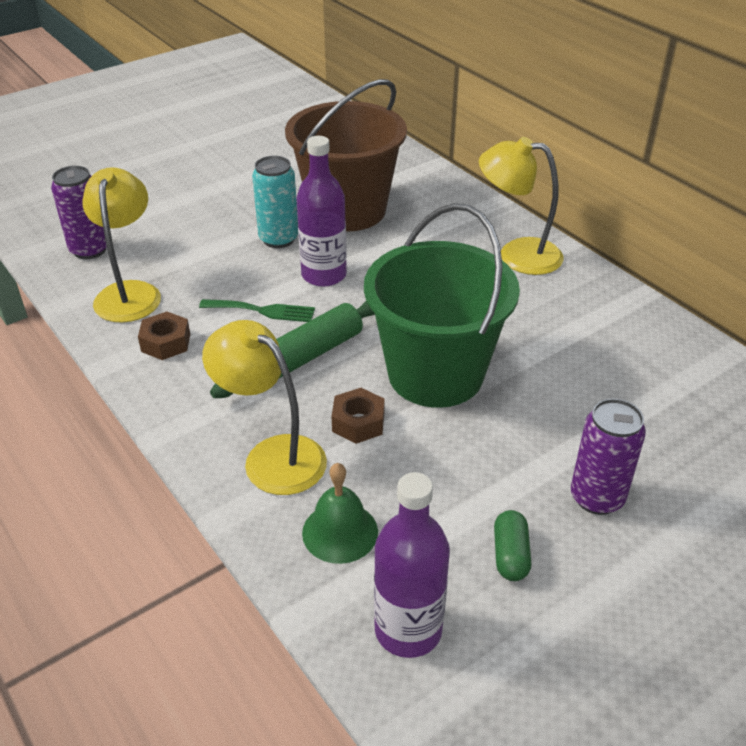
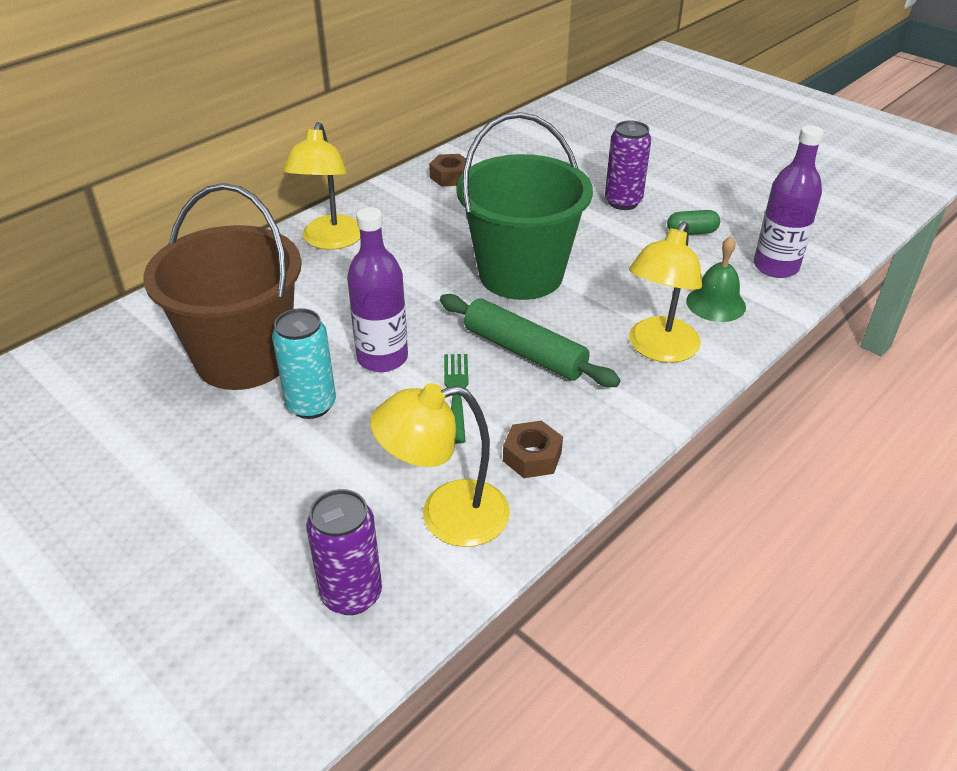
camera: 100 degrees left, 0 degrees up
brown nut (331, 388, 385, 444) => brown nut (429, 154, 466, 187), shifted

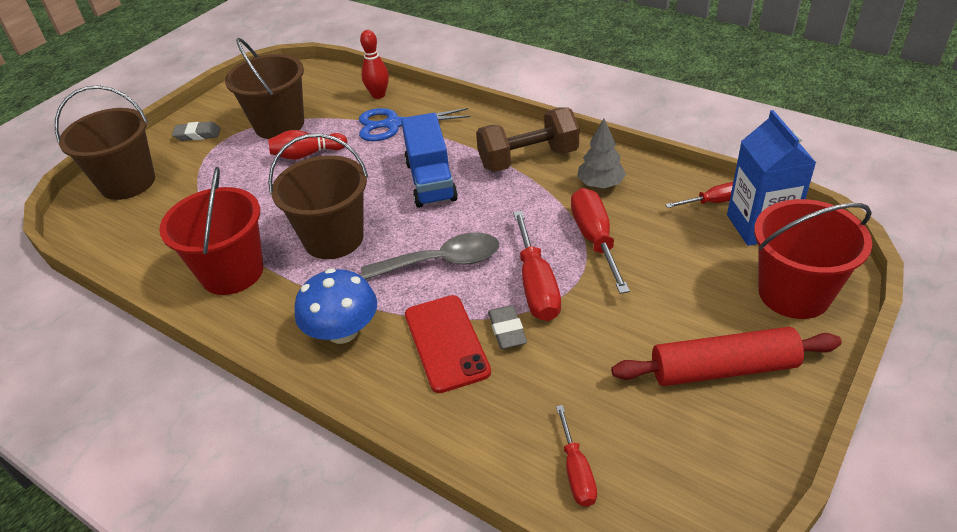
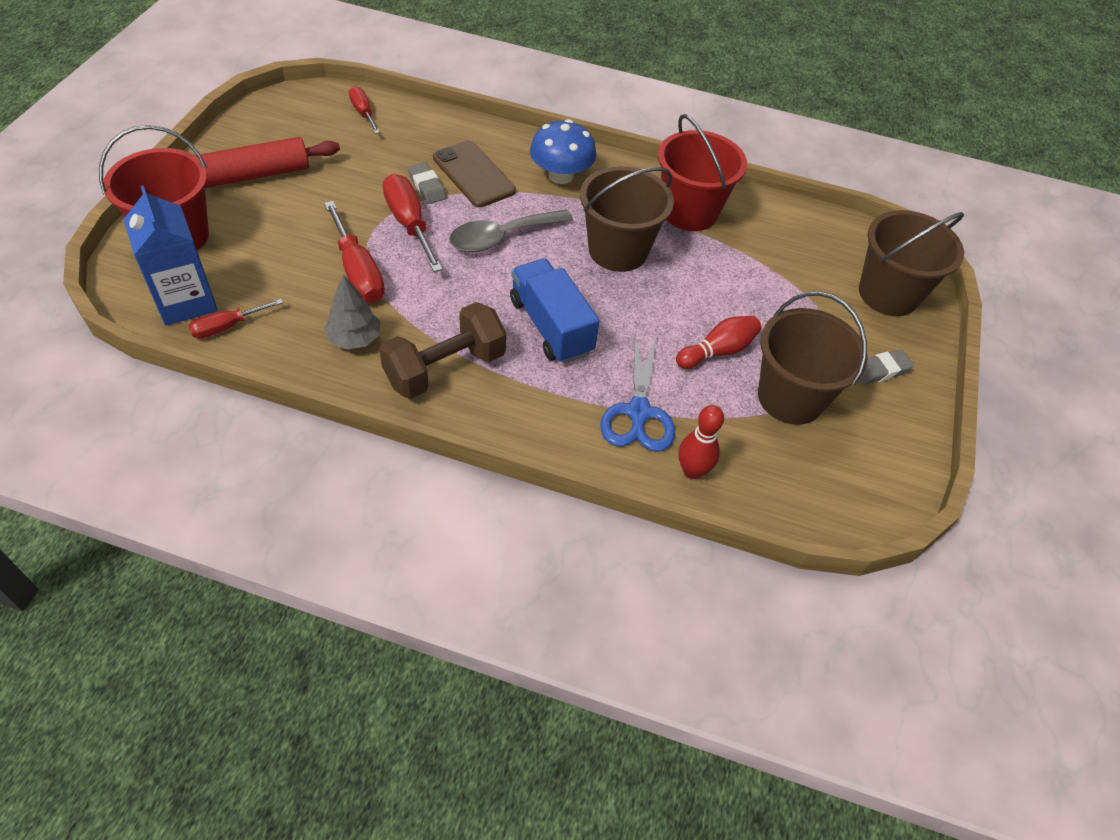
camera: 155 degrees right, 10 degrees up
crimson phone (405, 295, 491, 393) => brown phone (433, 141, 516, 207)
cobalt shears (359, 108, 470, 141) => cobalt shears (601, 334, 675, 452), 120 degrees clockwise

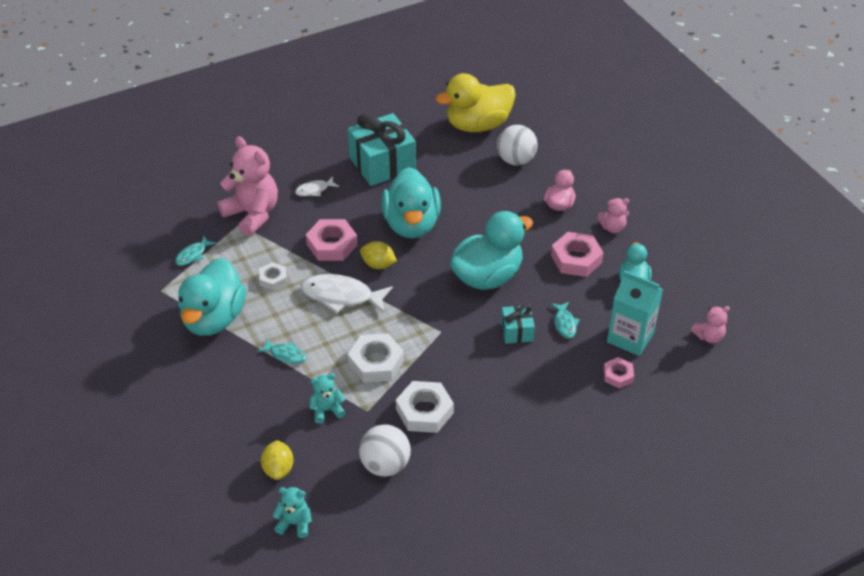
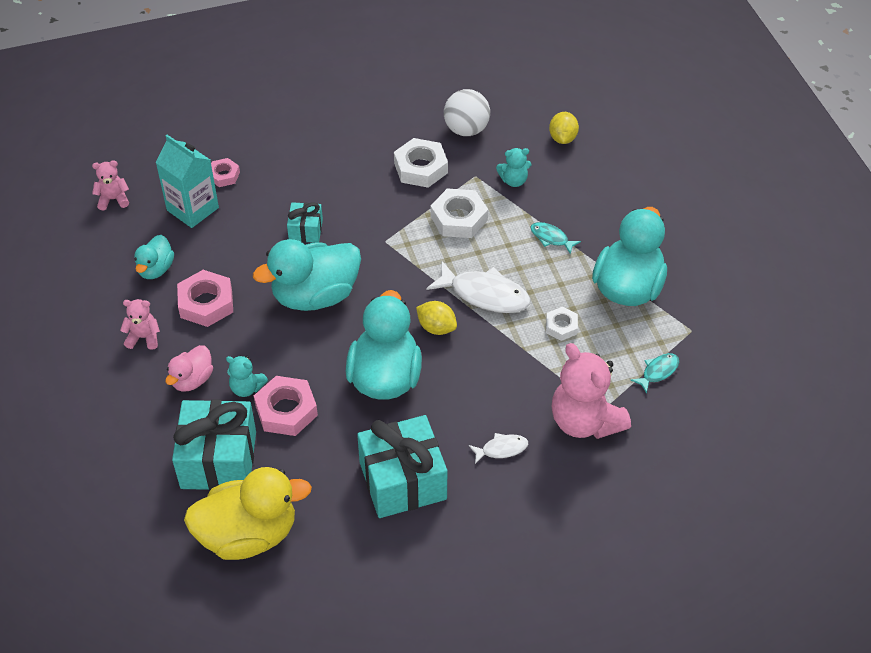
camera: 170 degrees left, 5 degrees up
turquoise fish figure (551, 302, 580, 339) => nothing
turquoise stuffed bear (272, 487, 312, 538) => turquoise stuffed bear (226, 356, 268, 397), shifted
rose-pink nut (306, 219, 358, 261) => rose-pink nut (254, 376, 318, 436), shifted
snow-white play ball (497, 125, 538, 165) => turquoise wrapped gift (172, 399, 256, 490)

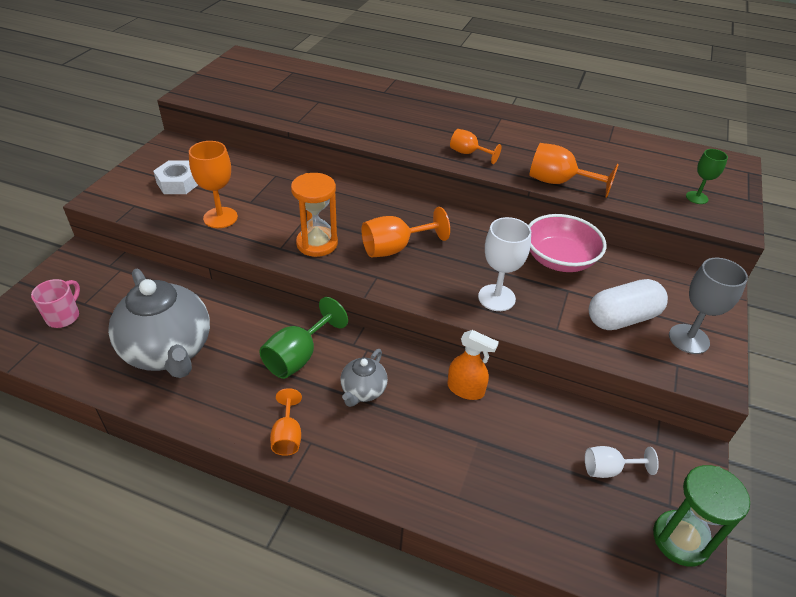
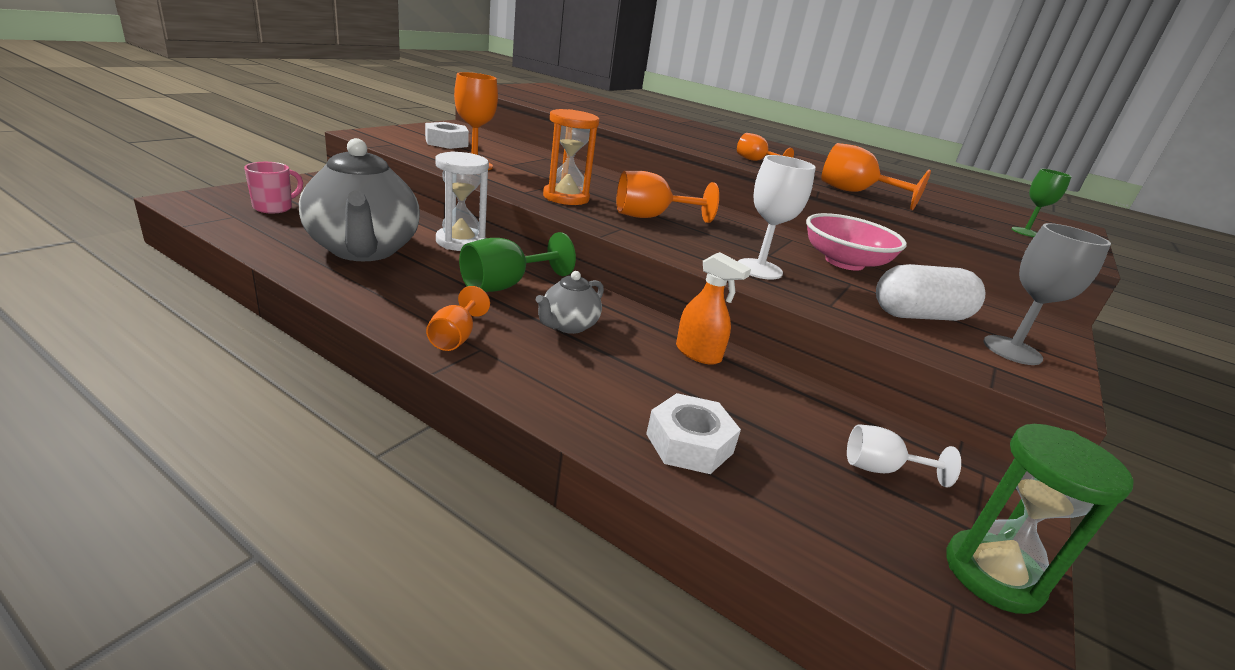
camera: 10 degrees right, 15 degrees down
nothing => snow-white hourglass (435, 151, 489, 251)
nothing => snow-white nut (646, 393, 741, 474)

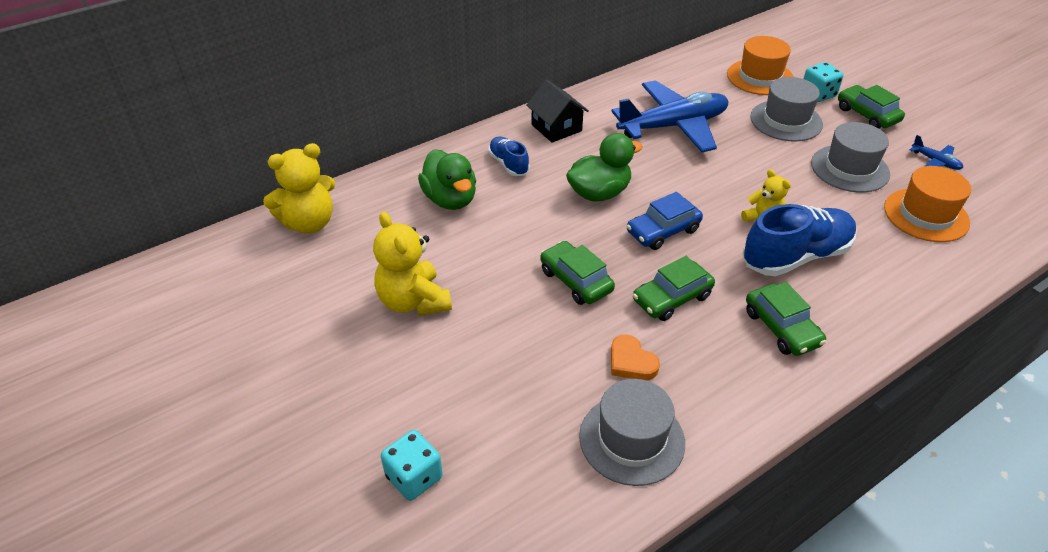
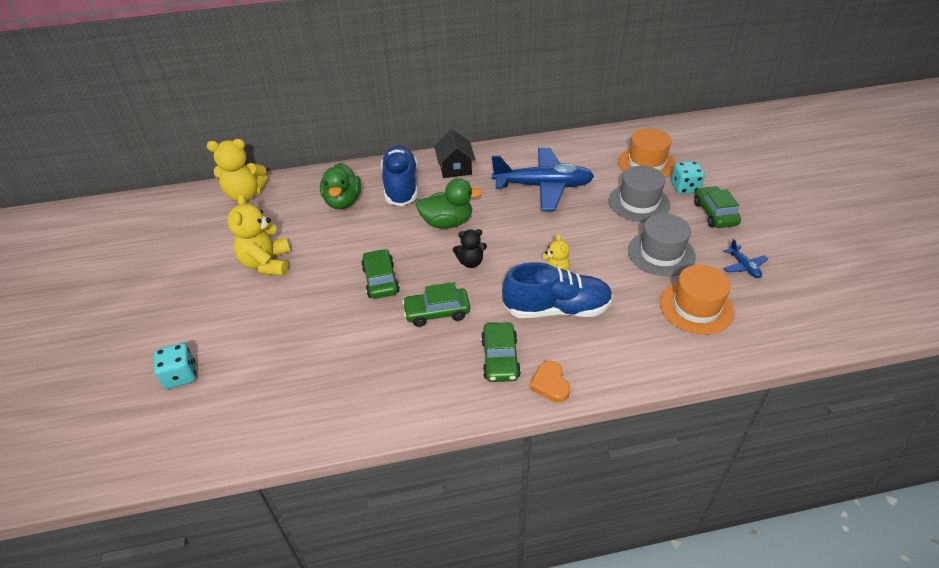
camera: 25 degrees right, 0 degrees up
ash-grey top hat (579, 379, 685, 486) => nothing
orange love heart (611, 334, 660, 380) => orange love heart (529, 361, 570, 402), shifted
cobalt toy car (626, 192, 703, 250) => ebony stuffed bear (453, 229, 487, 268)
cobalt sneaker (488, 137, 530, 176) => cobalt sneaker (381, 145, 418, 206), x1.86

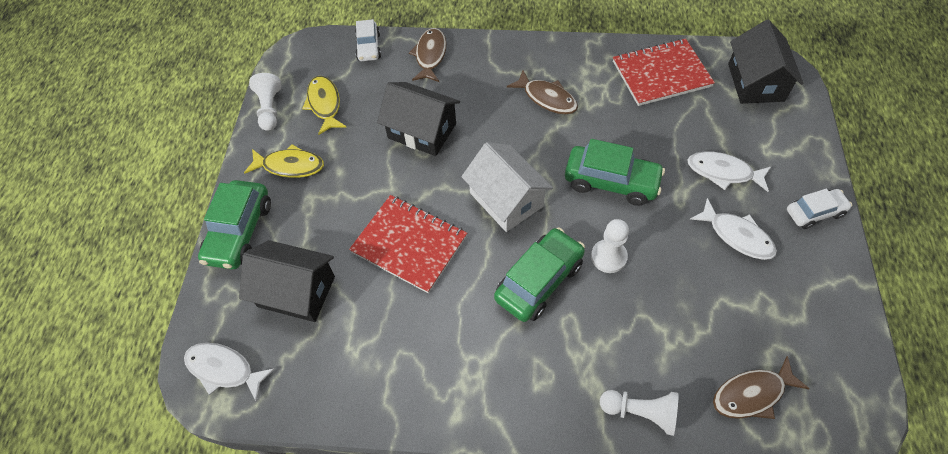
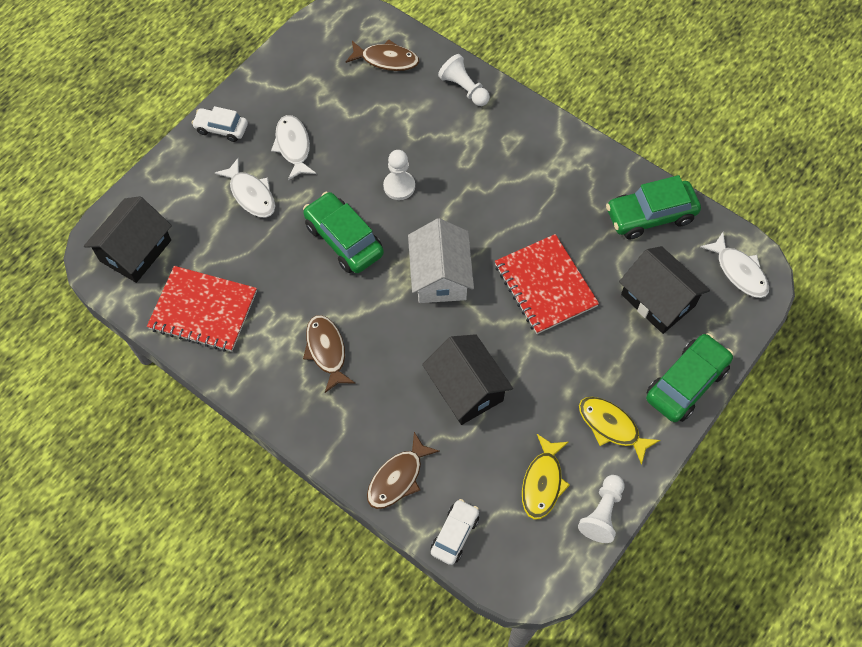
camera: 150 degrees left, 5 degrees up
green toy car (494, 227, 585, 322) => green toy car (606, 175, 701, 240), shifted

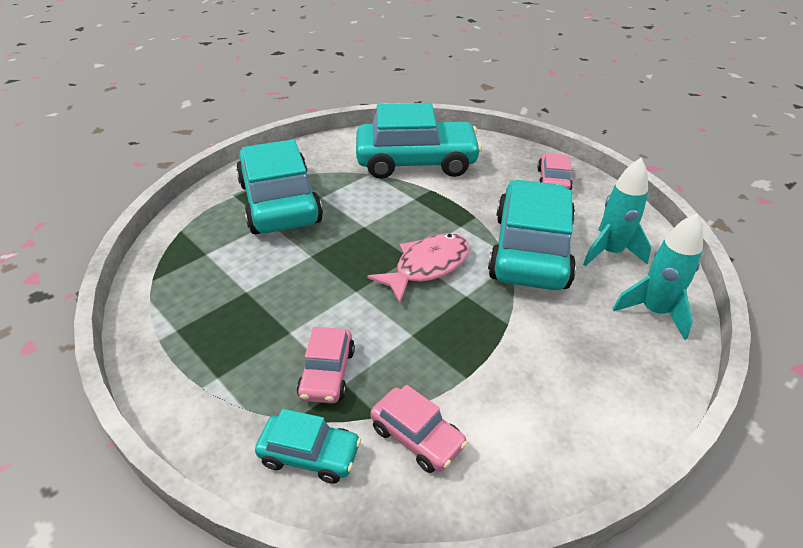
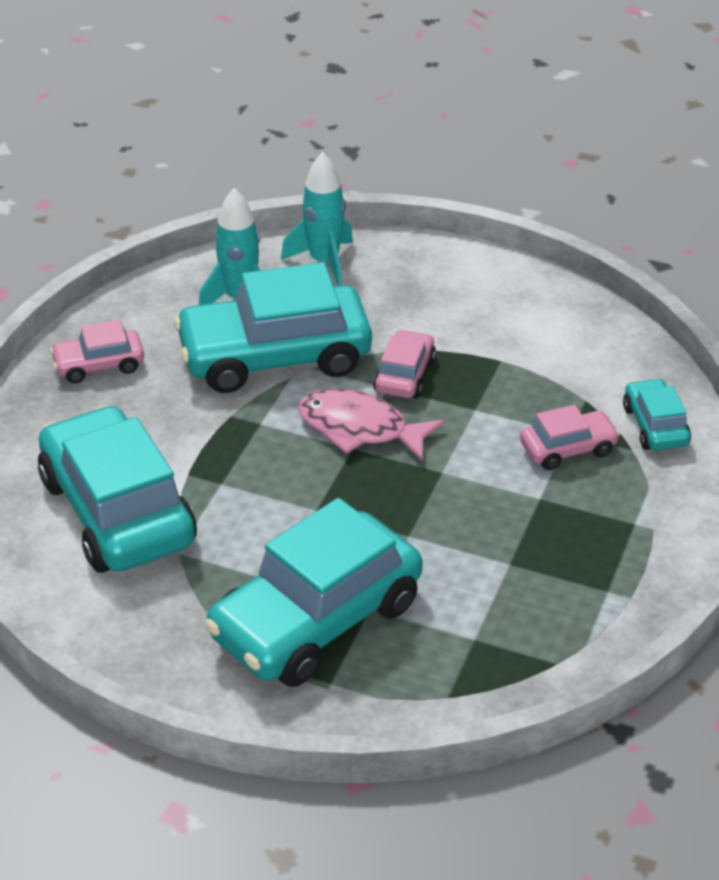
camera: 115 degrees left, 0 degrees up
rose-pink toy car (370, 385, 467, 473) => rose-pink toy car (373, 330, 436, 398), shifted

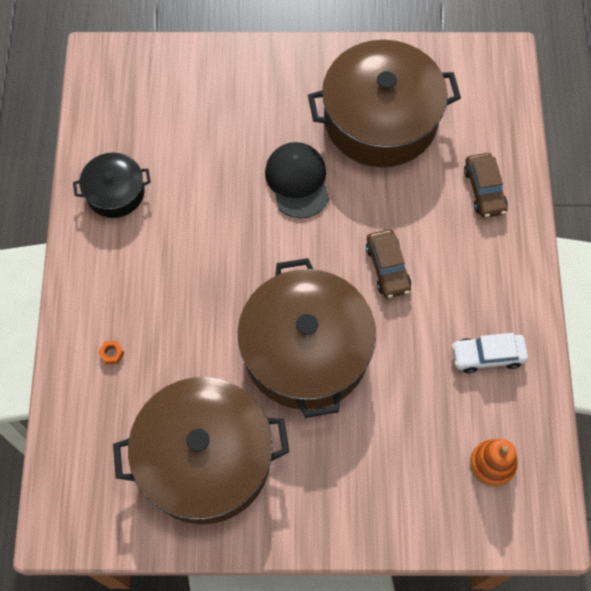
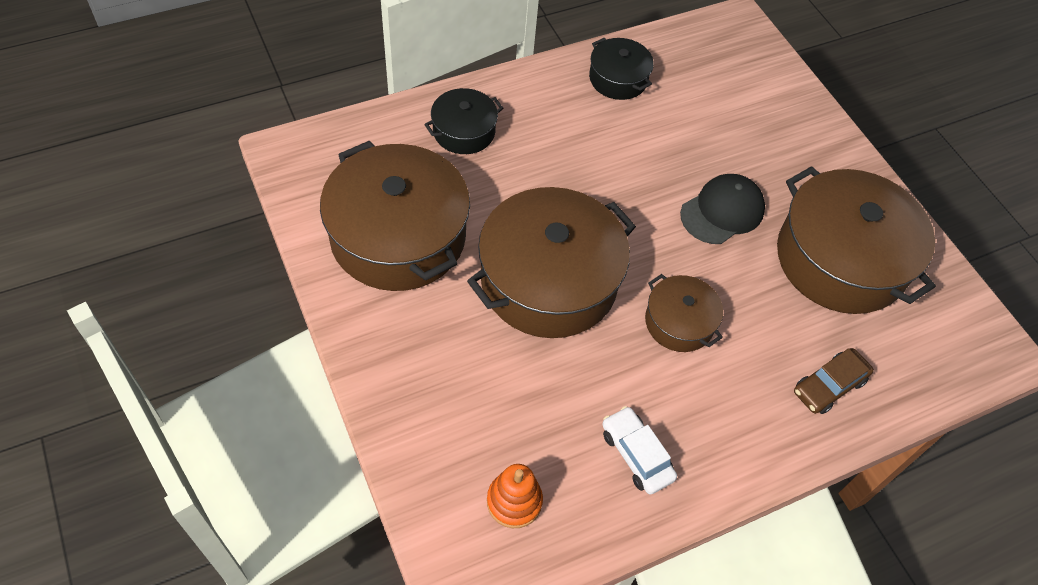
camera: 60 degrees right, 10 degrees down
orange nut (98, 341, 124, 364) => ebony cooking pot (424, 88, 503, 154)
brown toy car (366, 229, 411, 298) => brown cooking pot (645, 274, 723, 352)

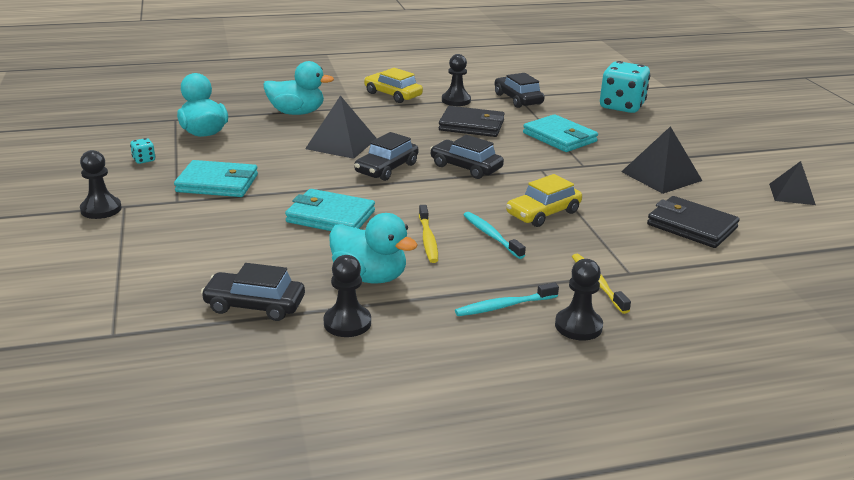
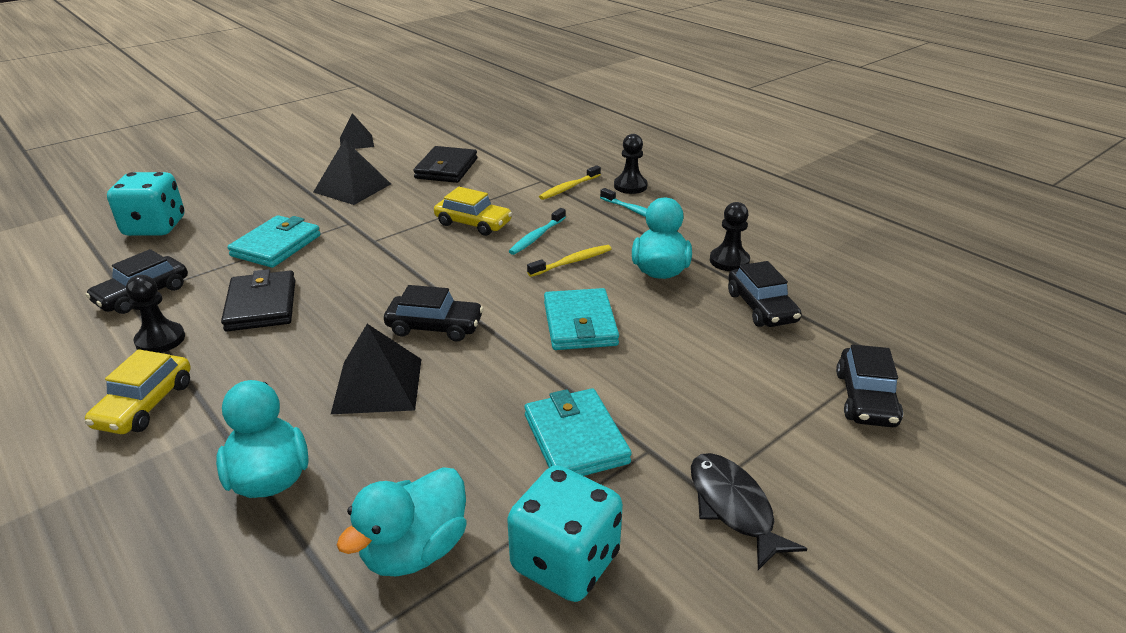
camera: 115 degrees left, 5 degrees up
ebony toy car (430, 135, 504, 179) => ebony toy car (836, 344, 903, 427), shifted
ebony chess pawn (80, 150, 122, 219) => ebony fish figure (691, 453, 807, 570)
turquoise dice (130, 138, 156, 164) => turquoise dice (507, 465, 623, 602), x2.45

